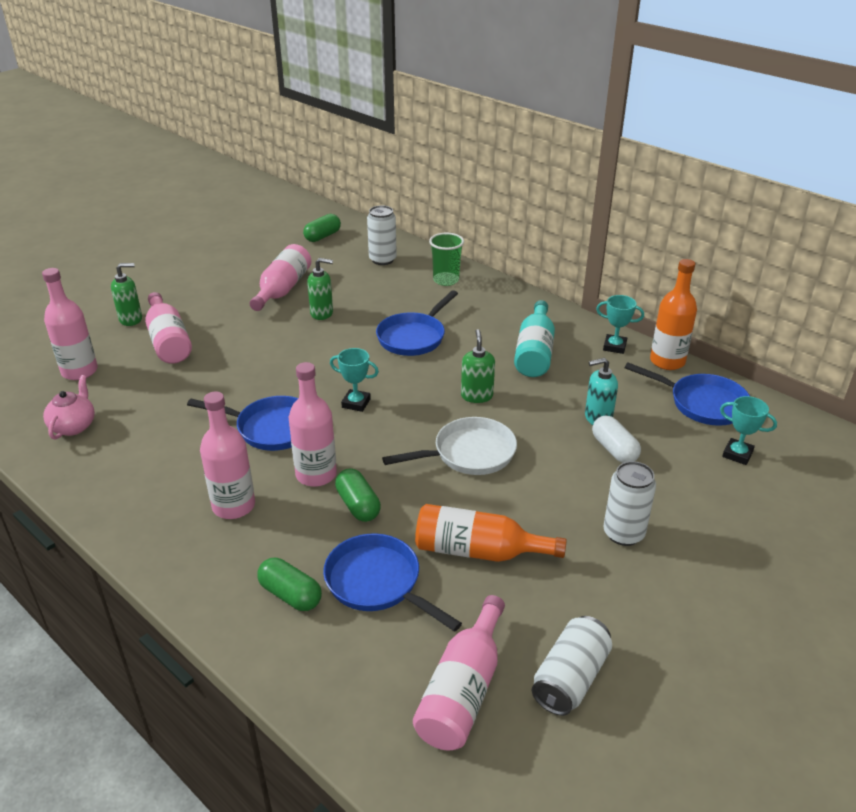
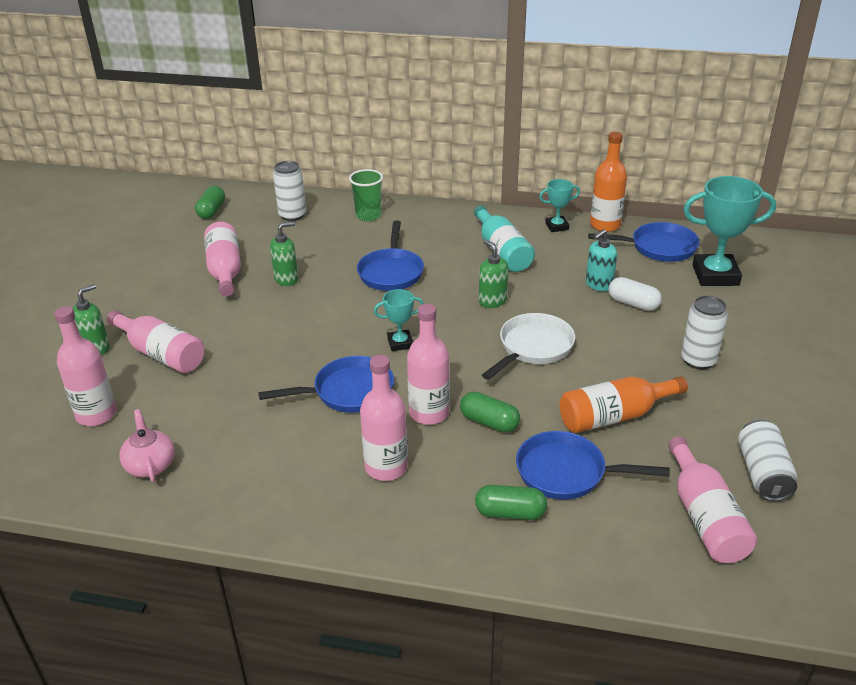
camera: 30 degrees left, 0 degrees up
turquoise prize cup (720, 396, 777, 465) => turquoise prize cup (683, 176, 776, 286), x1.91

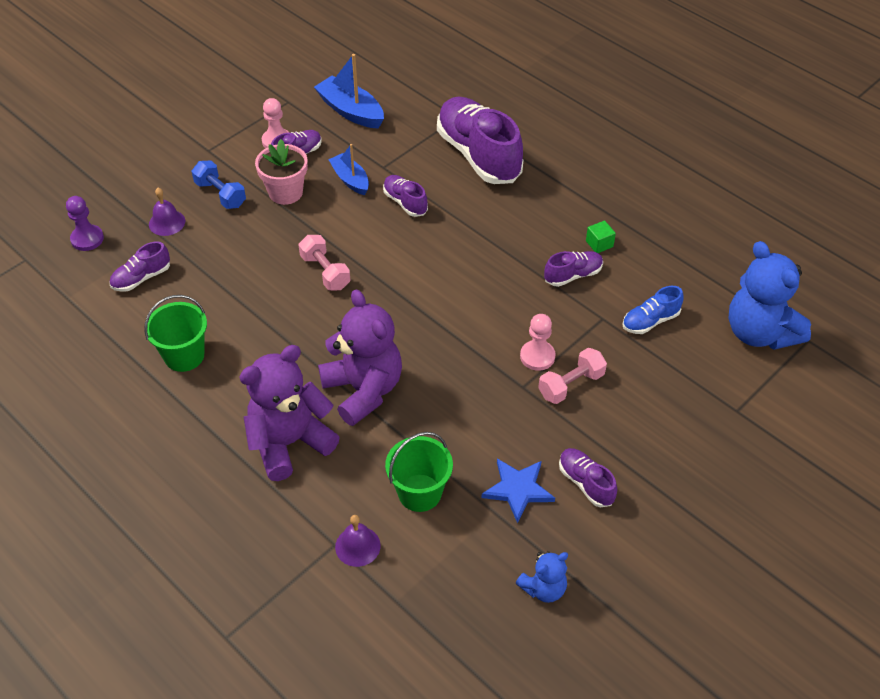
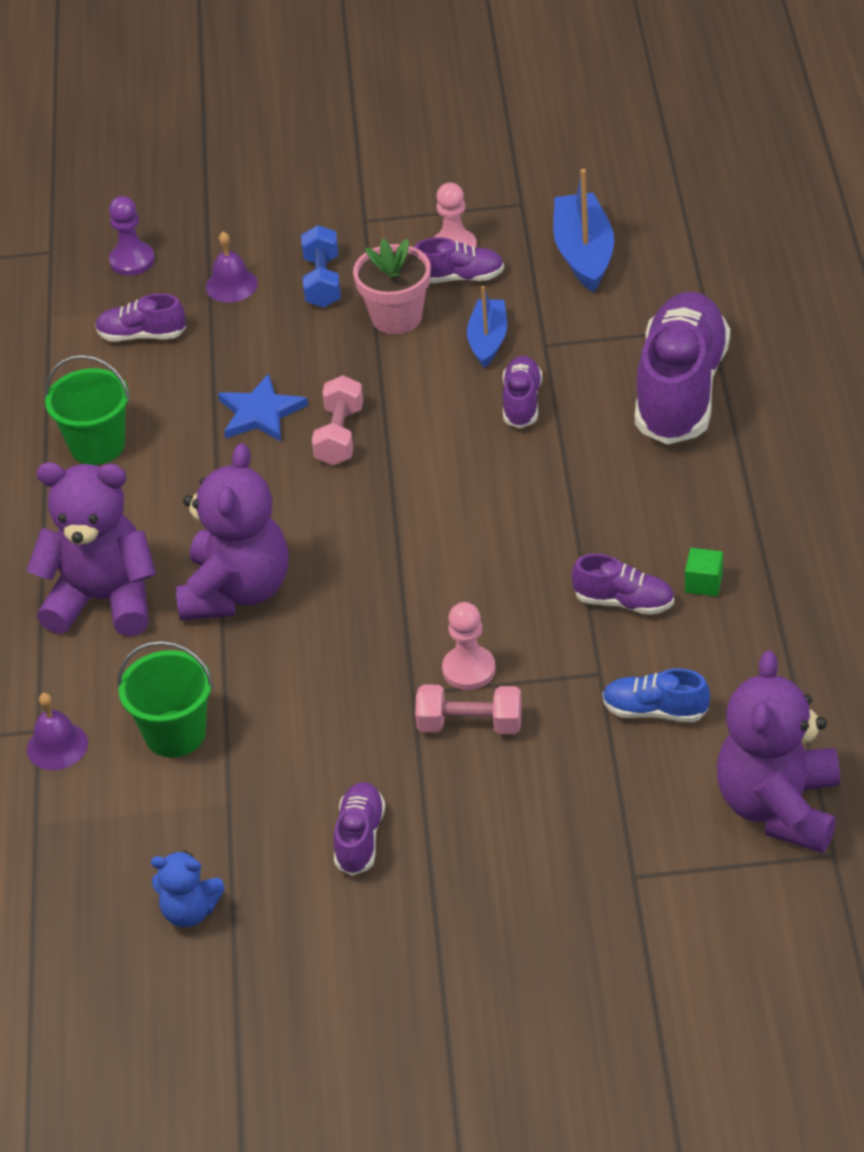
camera: 45 degrees right, 5 degrees down
cobalt star shape (481, 459, 555, 523) => cobalt star shape (218, 374, 308, 441), shifted
cobalt stuffed bear (728, 241, 811, 350) => royal purple stuffed bear (717, 650, 840, 853)

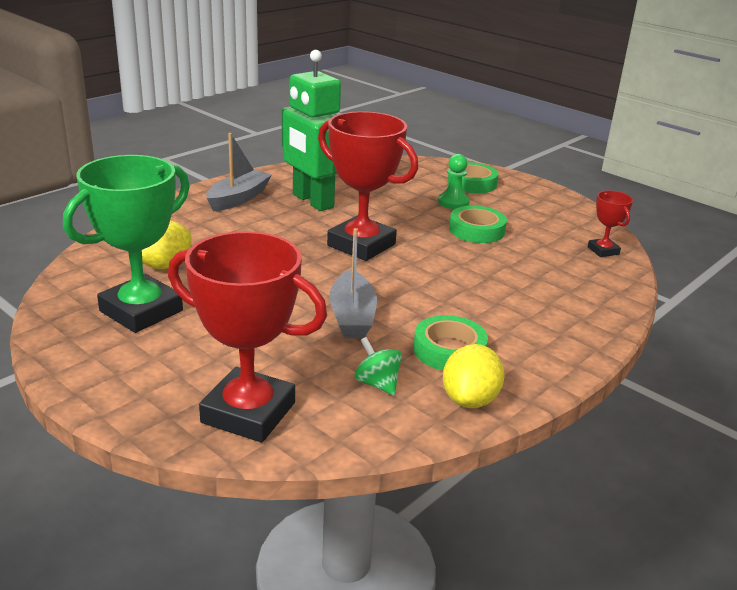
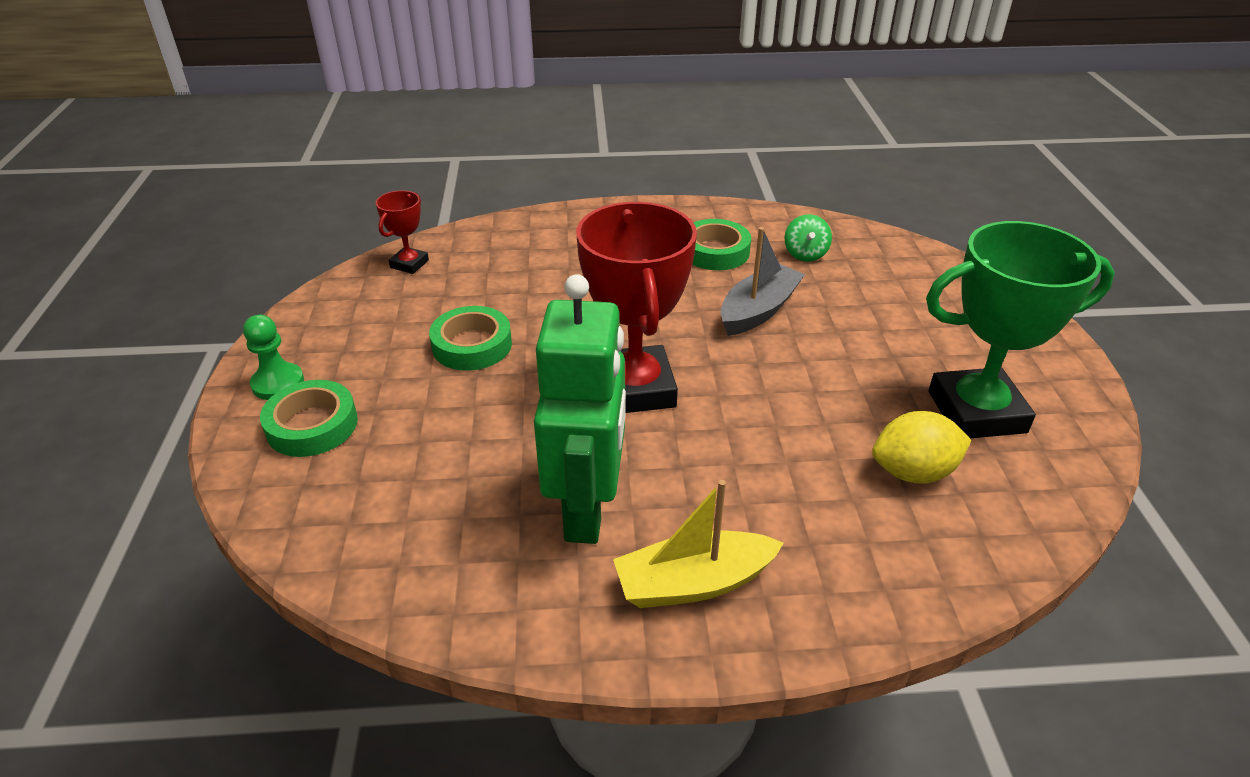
camera: 135 degrees left, 10 degrees up
crimson prize cup (168, 231, 327, 443) => nothing
golden lemon (443, 344, 504, 408) => nothing
green chess pawn (438, 154, 470, 209) => green chess pawn (243, 315, 304, 400), shifted
ash-grey sailboat (206, 133, 272, 211) => golden sailboat (613, 480, 784, 608)

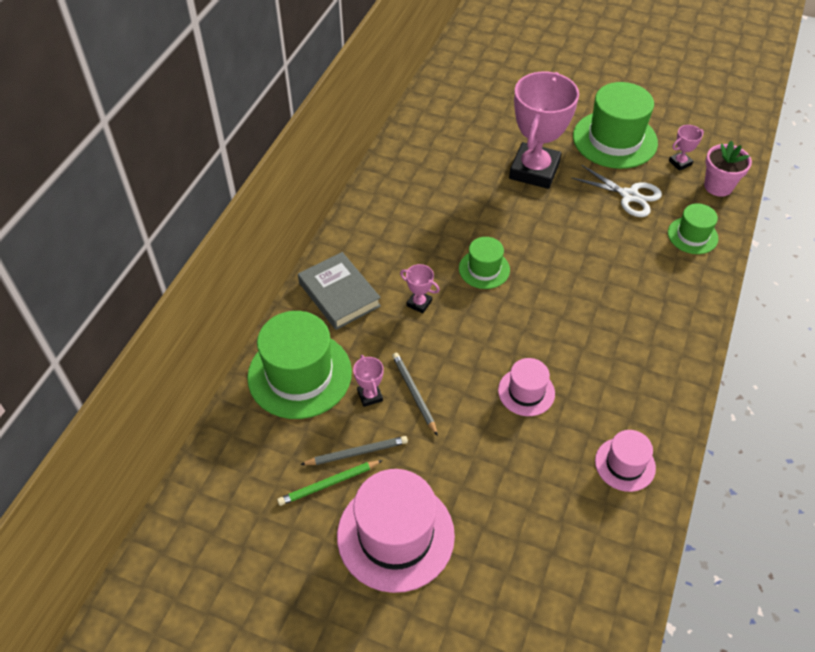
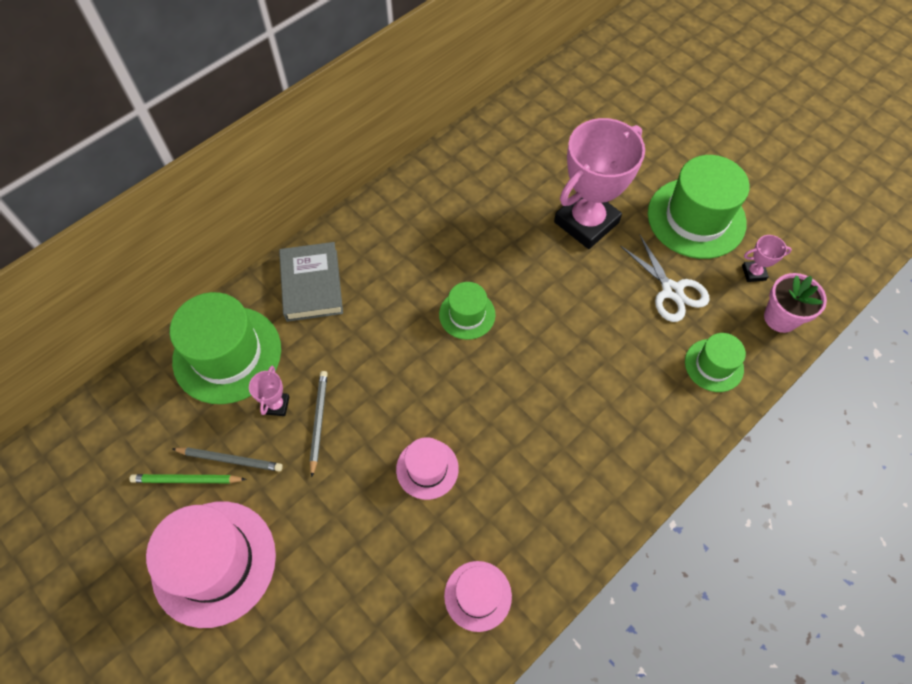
camera: 25 degrees right, 10 degrees up
rose-pink prize cup (400, 264, 440, 314) => nothing

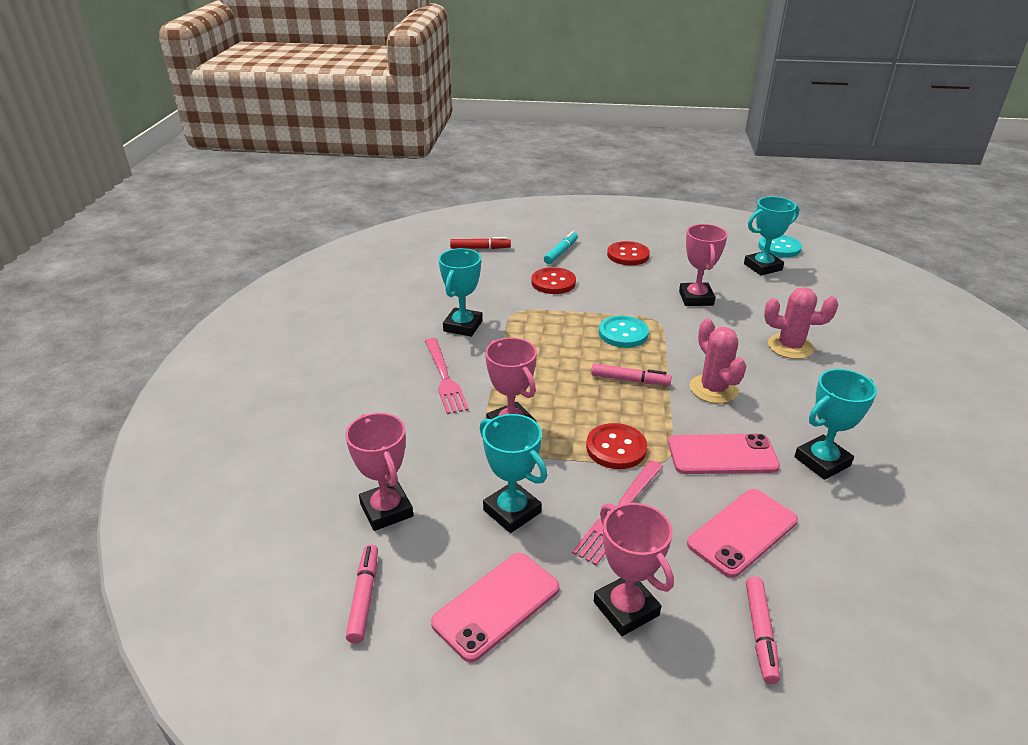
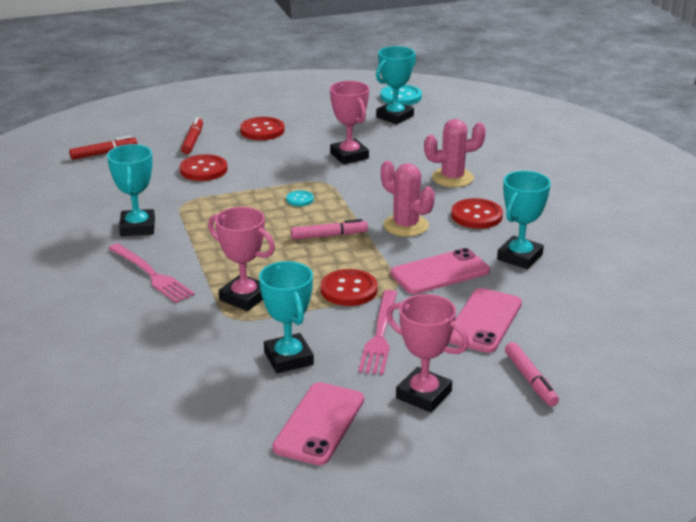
camera: 25 degrees left, 5 degrees down
rose-pink prize cup (345, 413, 414, 531) => nothing
rose-pink marker pen (346, 544, 378, 643) => nothing
nothing => crimson shirt button (451, 198, 503, 229)
turquoise marker pen (544, 231, 578, 264) => crimson marker pen (181, 117, 203, 154)
turquoise prize cup (480, 414, 547, 533) => turquoise prize cup (259, 261, 314, 373), 45 degrees clockwise
turquoise shirt button (599, 315, 649, 348) => turquoise shirt button (286, 190, 314, 206), x0.55

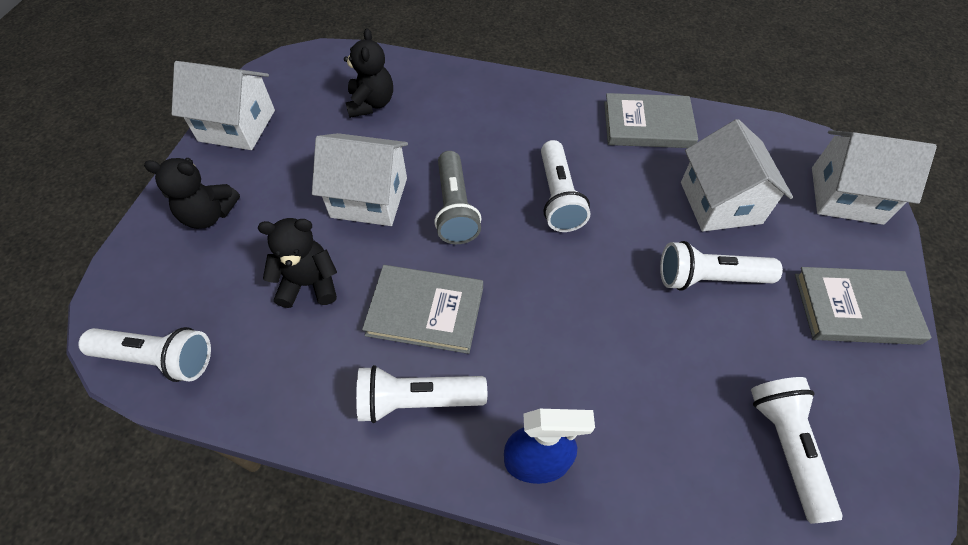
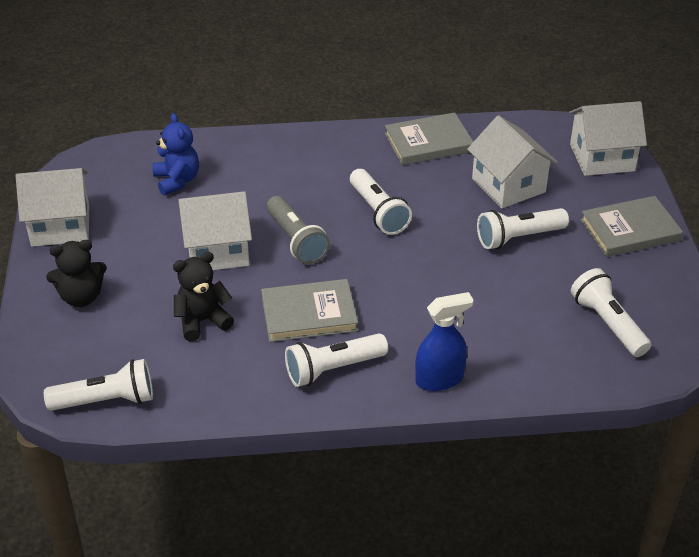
camera: 20 degrees left, 15 degrees down
ebony stuffed bear (344, 28, 393, 118) => cobalt stuffed bear (152, 113, 199, 196)

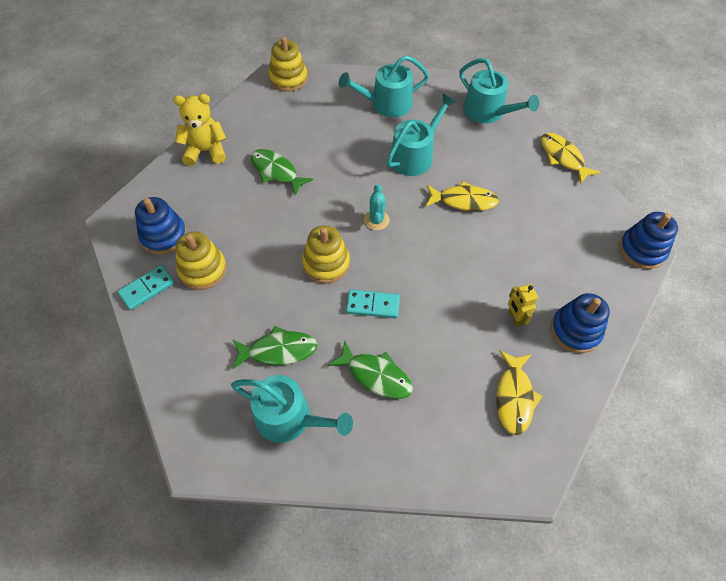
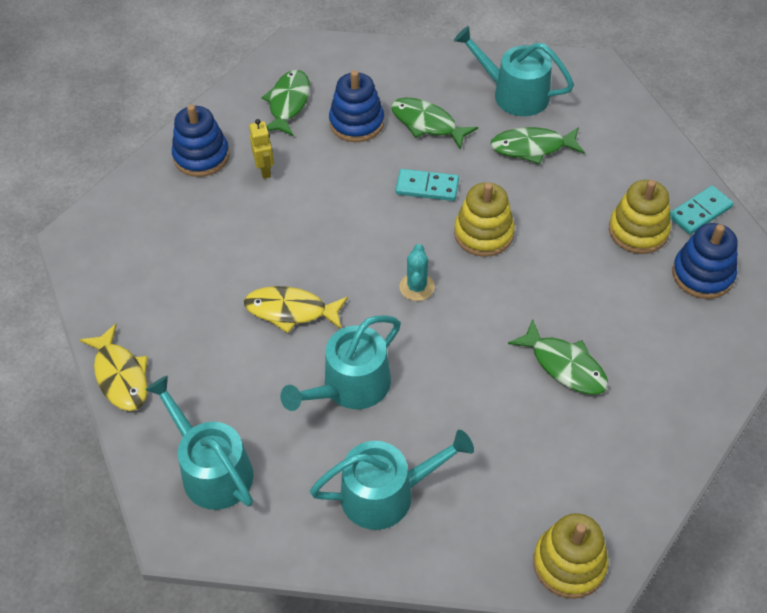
camera: 175 degrees left, 5 degrees down
golden stuffed bear (173, 94, 226, 166) => nothing
cobalt stacking toy (619, 212, 678, 269) => cobalt stacking toy (329, 70, 384, 142), shifted
golden fish figure (496, 350, 542, 435) => green fish figure (261, 70, 310, 136)

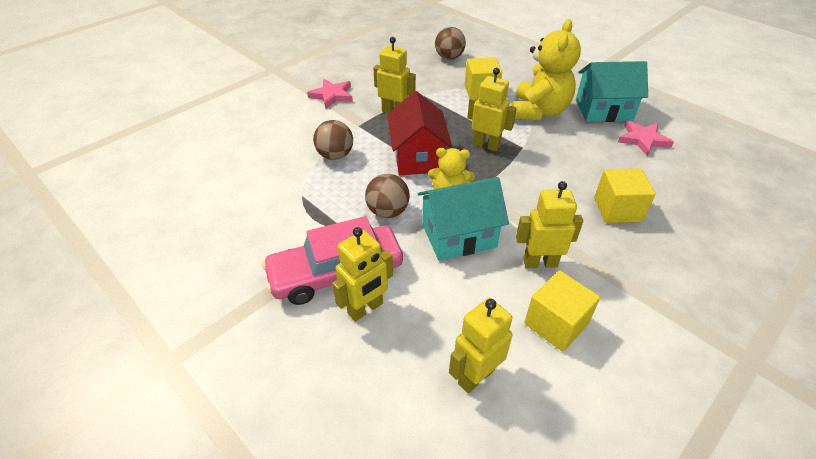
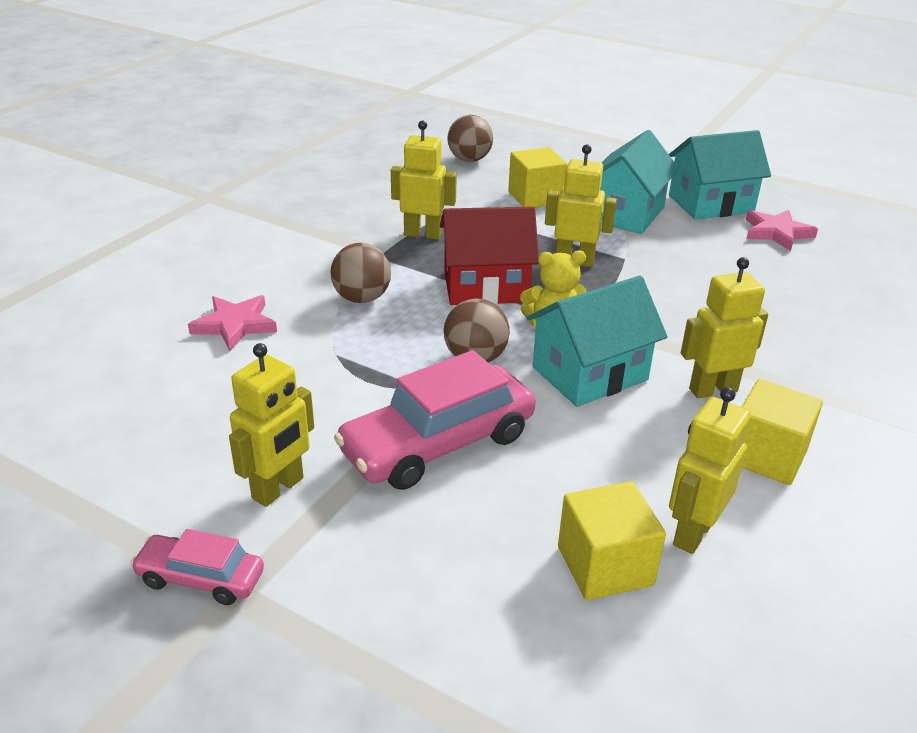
camera: 15 degrees left, 10 degrees down
nothing => rose-pink toy car (130, 529, 264, 605)
rose-pink star shape (307, 79, 353, 109) => rose-pink star shape (188, 295, 277, 351), shifted
golden robot figure (332, 227, 393, 322) => golden robot figure (229, 343, 314, 507), shifted
golden block (594, 168, 656, 223) => golden block (558, 481, 666, 600), shifted
golden stuffed bear (511, 19, 581, 120) => turquoise house (600, 130, 679, 234)
crimson house (387, 91, 452, 175) => crimson house (440, 206, 539, 305), 75 degrees counterclockwise

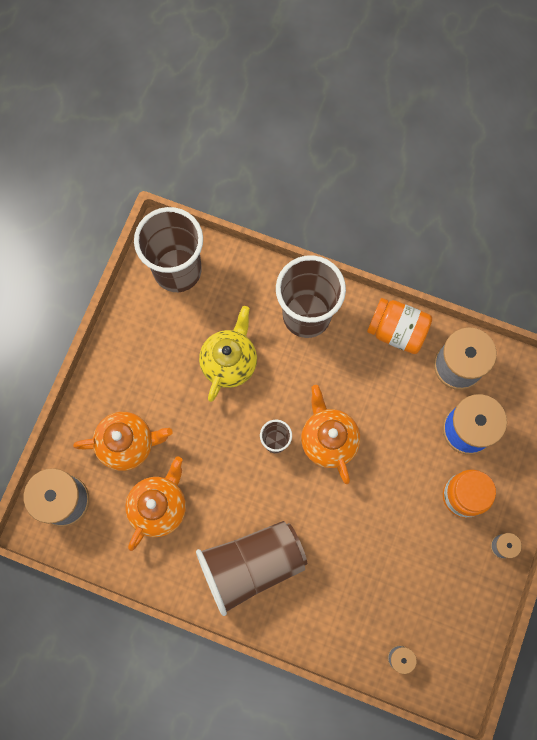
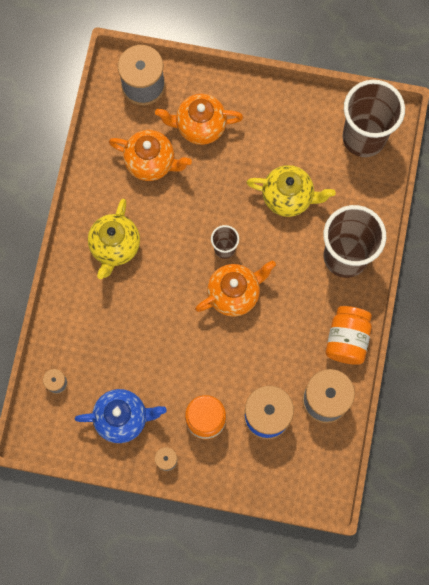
camera: 80 degrees right, 0 degrees up
nothing => cobalt teapot (75, 389, 167, 443)
brown beaker (196, 521, 307, 616) => golden teapot (88, 199, 140, 279)
orange teapot (73, 412, 173, 471) => orange teapot (155, 94, 243, 145), 105 degrees clockwise

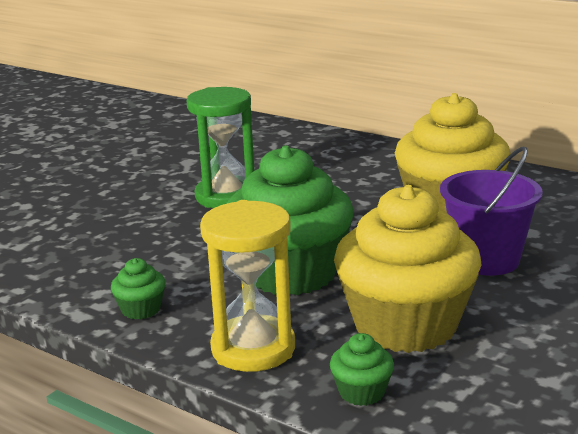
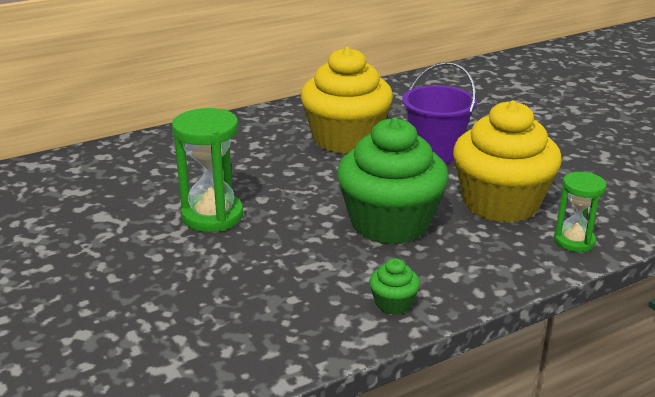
camera: 65 degrees left, 5 degrees up
golden hourglass (200, 200, 295, 372) => nothing
green muffin (330, 333, 394, 406) => green hourglass (554, 172, 607, 252)

